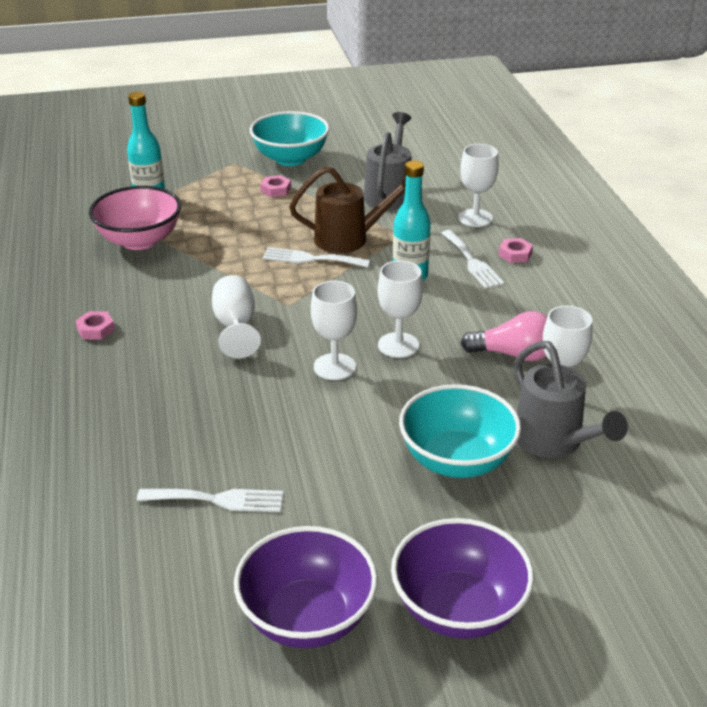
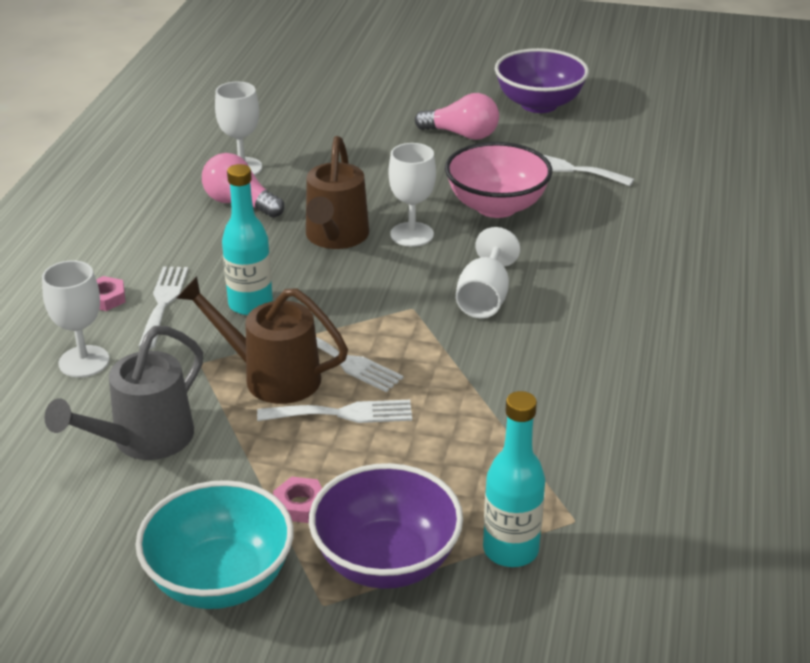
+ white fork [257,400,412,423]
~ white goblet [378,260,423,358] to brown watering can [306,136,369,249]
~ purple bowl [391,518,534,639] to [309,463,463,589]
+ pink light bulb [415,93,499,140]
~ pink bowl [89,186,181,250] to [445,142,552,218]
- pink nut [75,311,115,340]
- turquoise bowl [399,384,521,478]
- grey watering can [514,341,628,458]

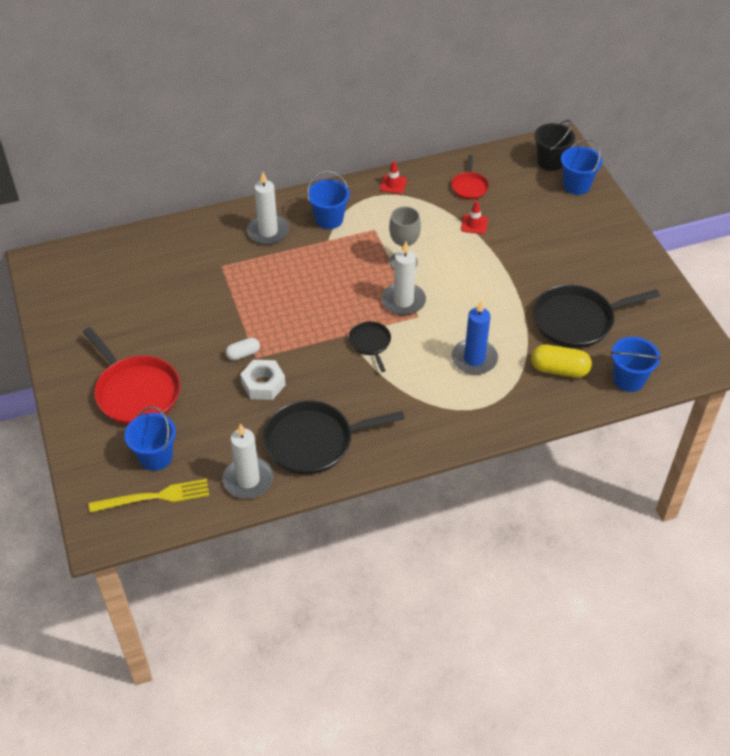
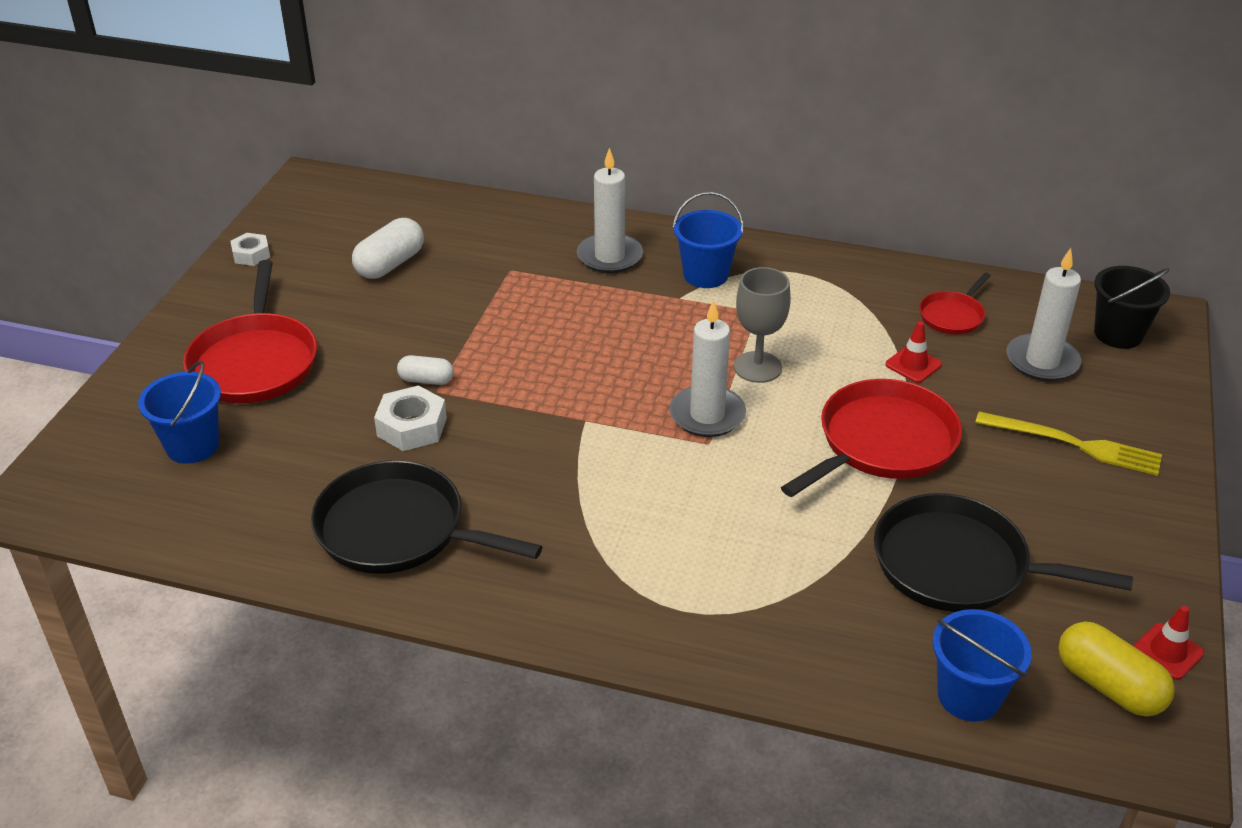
+ white nut [231,233,270,266]
+ white capsule [352,218,424,279]
+ red pan [781,379,962,497]
~ yellow fork [89,479,209,513] to [975,411,1162,476]
~ white candle [223,423,273,498] to [1006,248,1082,381]
~ yellow capsule [531,344,592,378] to [1058,621,1175,717]
~ red traffic cone [380,161,407,194] to [1134,606,1204,680]
- black pan [349,321,391,372]
- blue candle [451,300,498,375]
- blue bucket [561,139,602,195]

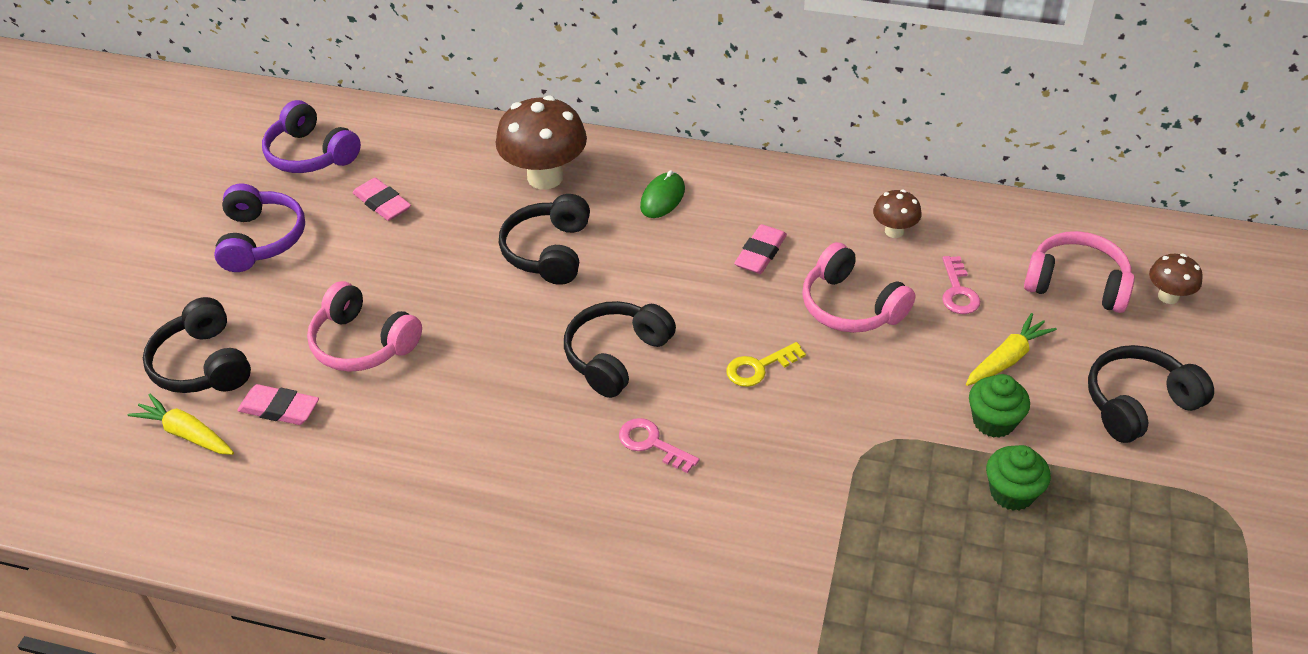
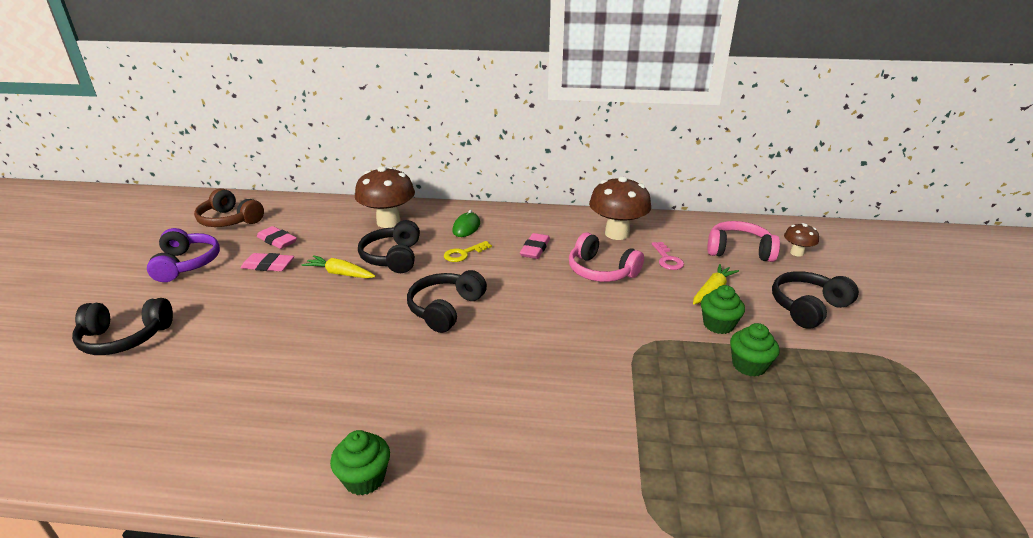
~ black headphones [143,297,251,393] = [72,298,173,355] 60 degrees counterclockwise
~ purple headphones [262,100,361,173] to brown headphones [194,188,264,227]
~ pink eraser [237,384,319,425] to [241,253,294,271]
~ yellow carrot [128,394,234,455] to [301,255,375,278]
+ green cupcake [330,430,390,495]
~ yellow key [726,342,806,387] to [444,241,492,262]
~ brown mushroom [873,190,922,238] = [589,176,651,240] x1.98
- pink headphones [307,281,422,372]
- pink key [619,418,699,473]

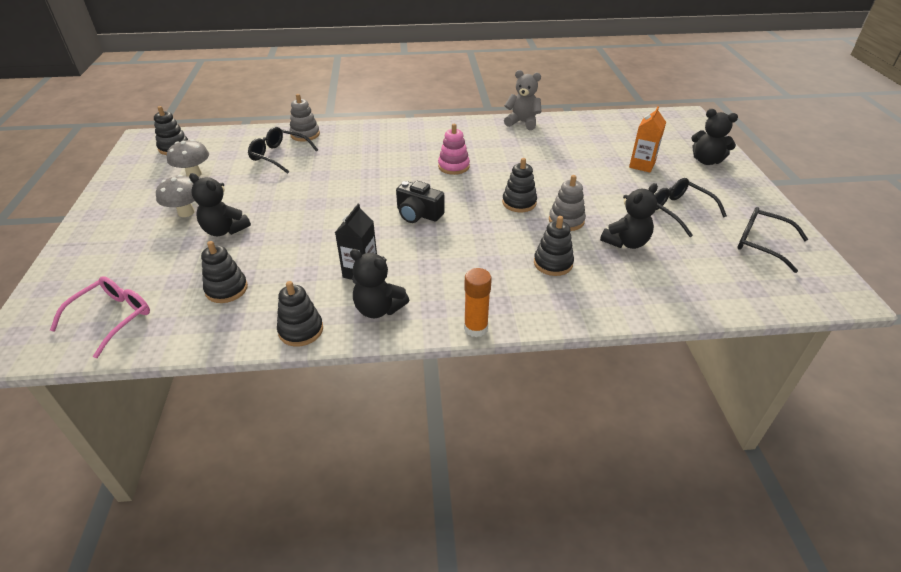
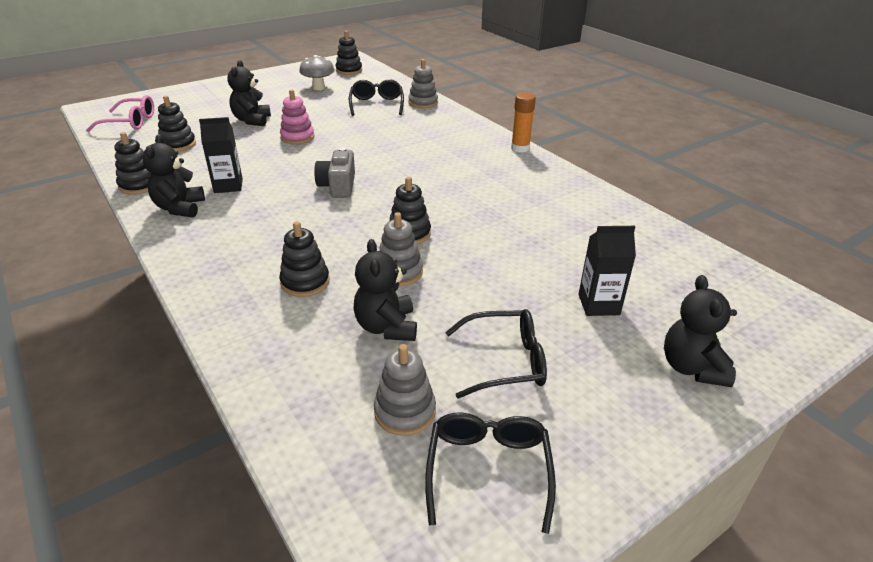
~ pink stacking toy [438,124,470,175] to [280,89,314,144]
~ black camera [396,181,445,223] to grey camera [314,147,355,198]
~ black teddy bear [600,183,658,249] = [353,239,417,341] 60 degrees clockwise
+ grey stacking toy [374,344,436,436]
~ black glasses [654,178,727,237] = [445,309,547,399] 60 degrees clockwise
~ orange glue stick [464,268,492,337] to [511,93,536,153]
~ orange carton [629,106,666,173] to black carton [578,226,636,316]
- grey mushroom [156,175,195,217]
- grey teddy bear [504,70,541,130]

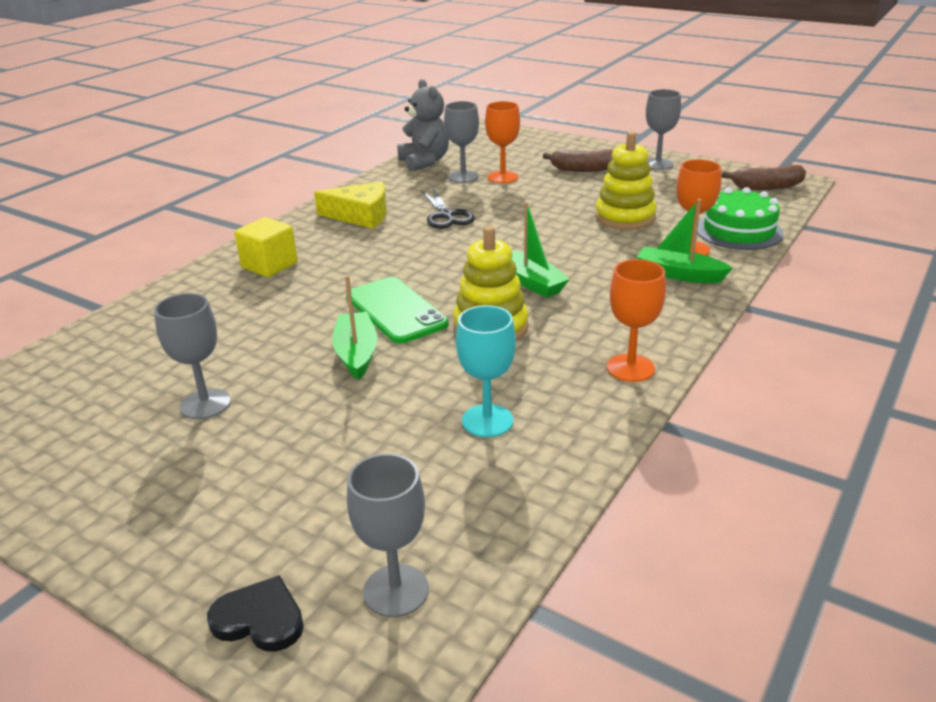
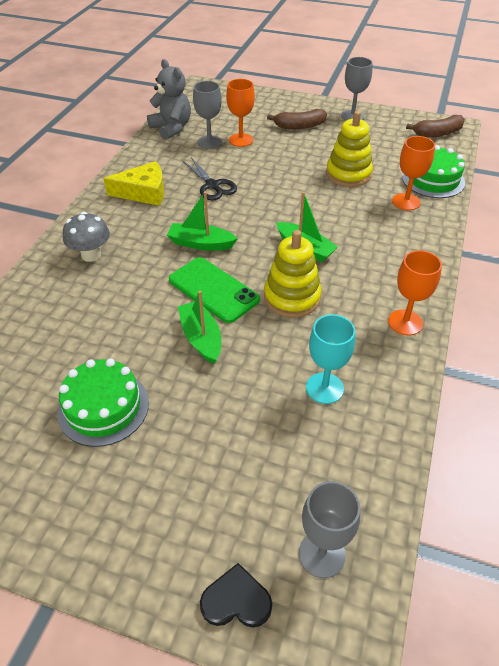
~ grey goblet [154,293,231,419] to green cake [57,358,149,447]
~ yellow cube [234,217,298,277] to grey mushroom [63,212,110,262]
~ green boat [637,199,733,283] to [167,191,238,251]

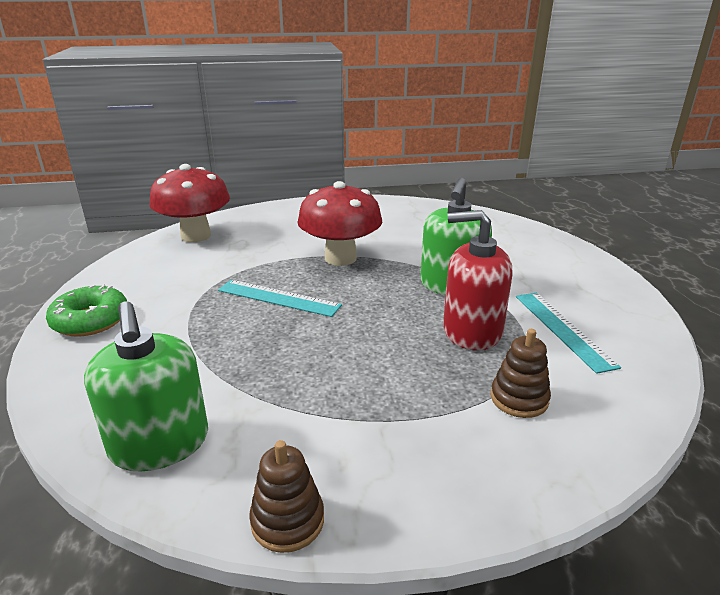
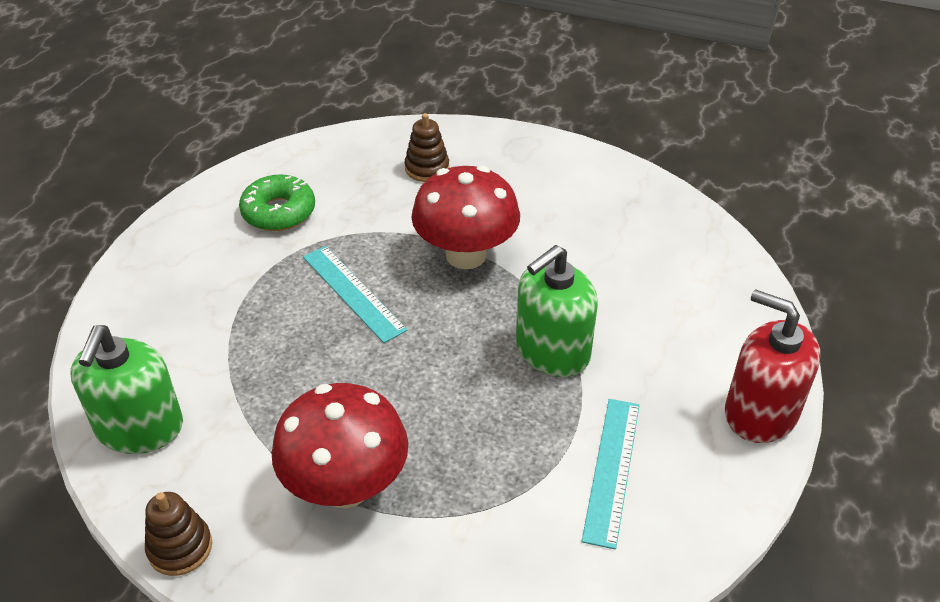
~ green donut [46,284,127,337] to [239,174,315,231]
~ red mushroom [149,164,230,242] to [272,383,409,508]
~ brown stacking toy [491,329,551,418] to [405,113,449,182]
~ red soap dispenser [443,210,512,350] to [725,289,820,443]

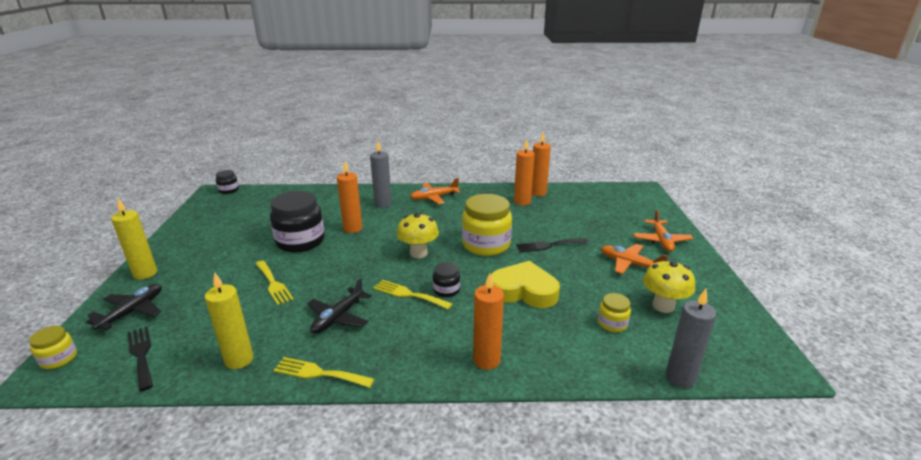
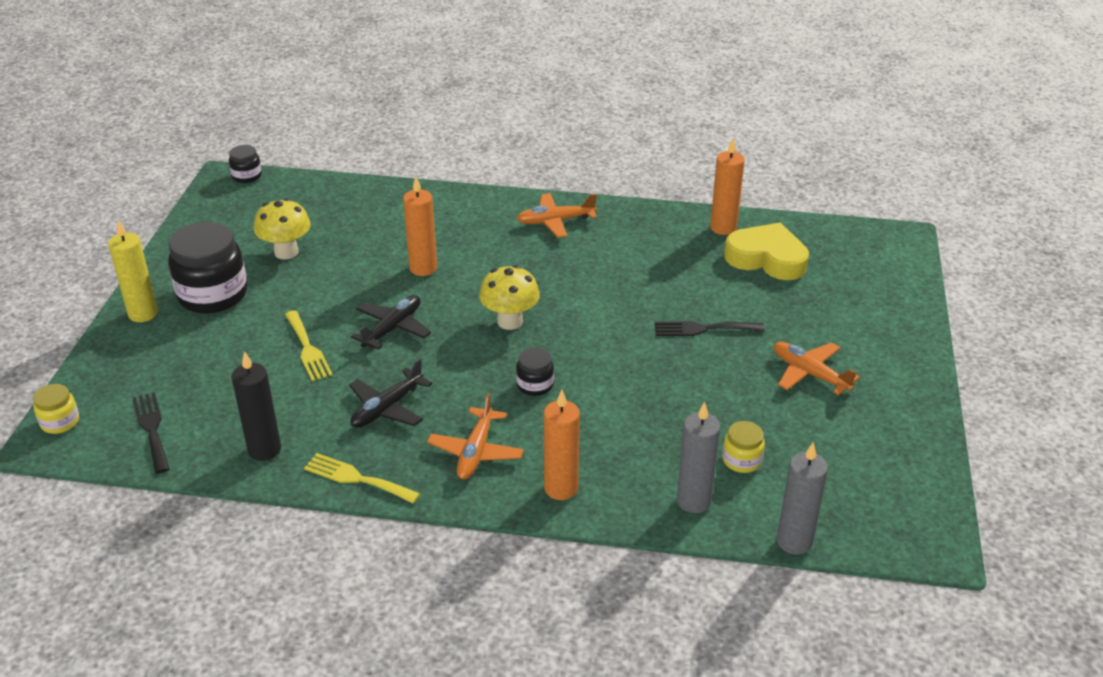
~ black jar [270,191,325,252] to [168,222,247,314]
~ yellow candle [205,272,254,369] to black candle [232,351,281,461]
~ yellow mushroom [643,259,695,313] to [254,198,311,259]
~ black plane [86,284,162,330] to [351,295,431,350]
~ orange plane [633,209,694,252] to [427,393,524,480]
~ grey candle [370,141,392,207] to [677,402,720,513]
~ yellow heart [491,261,560,308] to [724,223,809,280]
- yellow fork [374,280,452,310]
- yellow jar [462,194,512,256]
- orange candle [514,139,535,206]

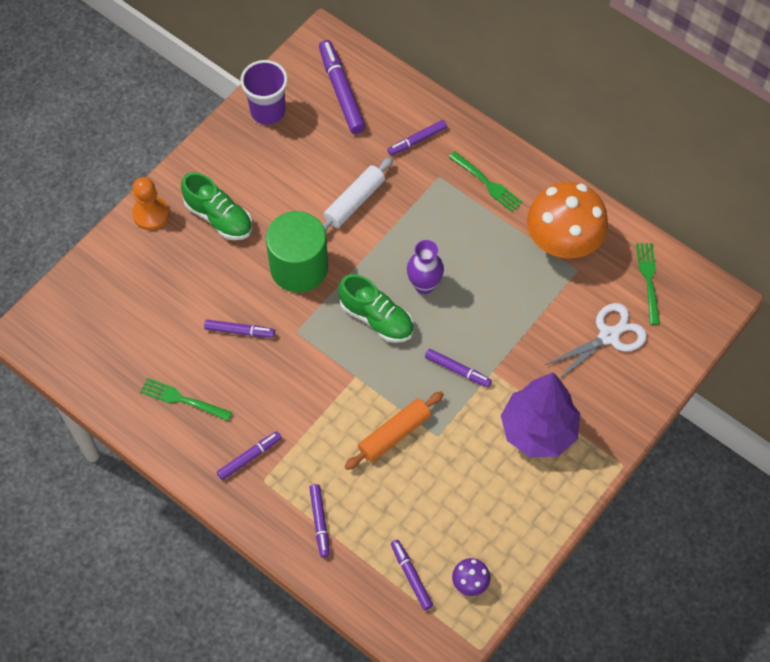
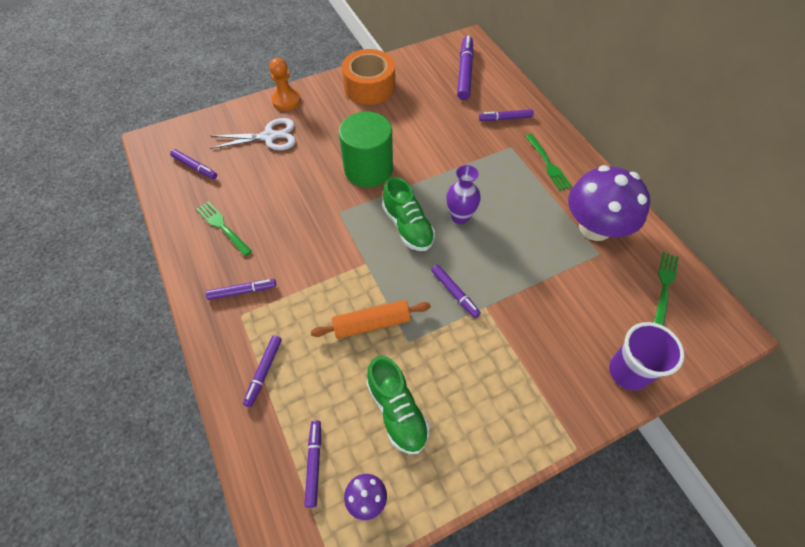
~ purple marker [204,320,275,338] to [170,149,217,179]
~ white scissors [545,303,647,379] to [210,118,296,150]
+ orange tape [342,49,395,105]
~ green shoe [181,172,252,240] to [367,356,430,454]
~ orange mushroom [527,182,608,259] to purple mushroom [568,165,650,241]
~ purple cup [240,60,288,125] to [609,322,684,391]
- white rolling pin [322,157,393,232]
- purple tree [501,372,580,457]

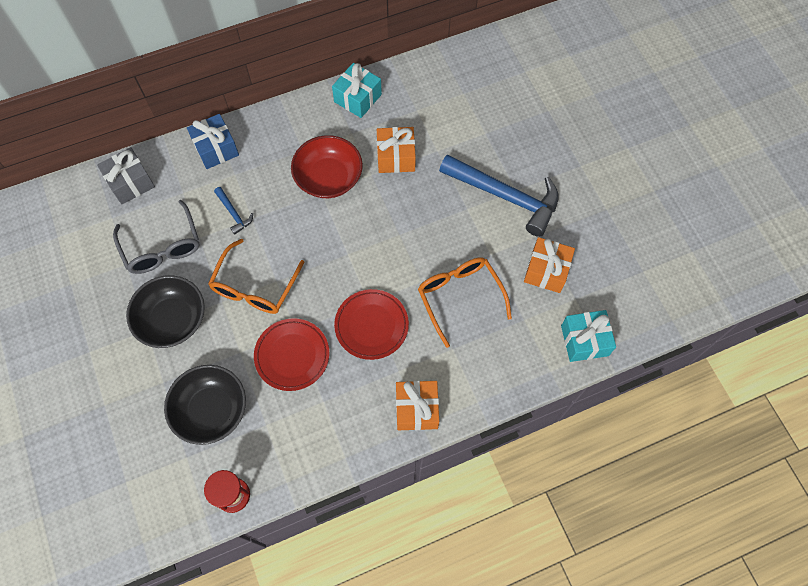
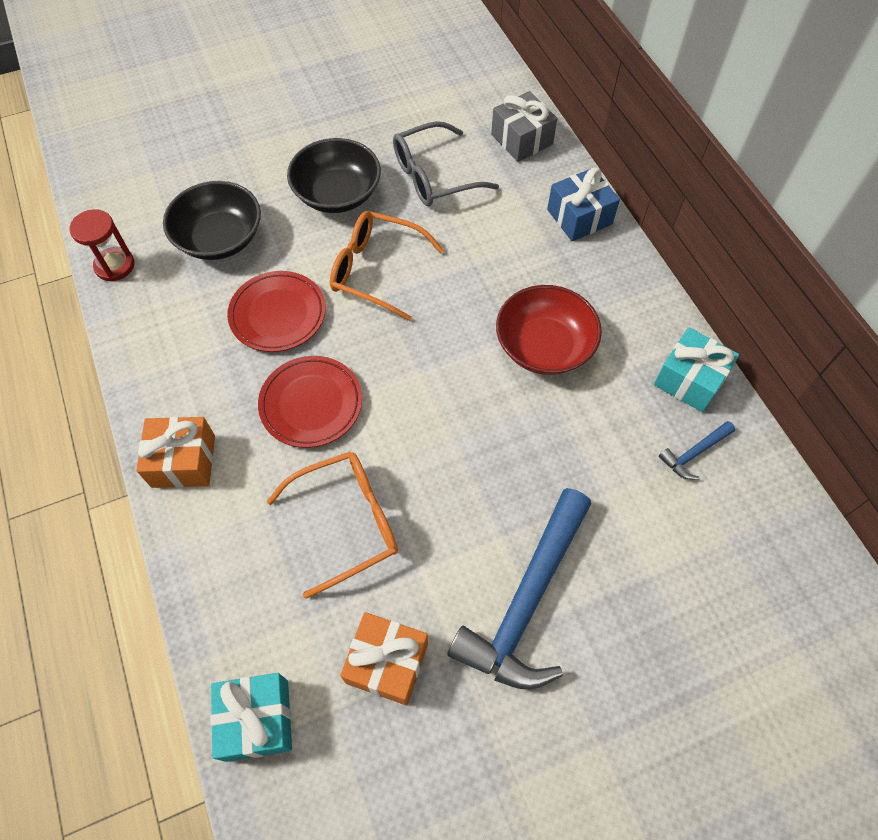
~ blue hammer [214,187,253,235] to [659,421,735,480]
- orange gift [377,127,416,173]

